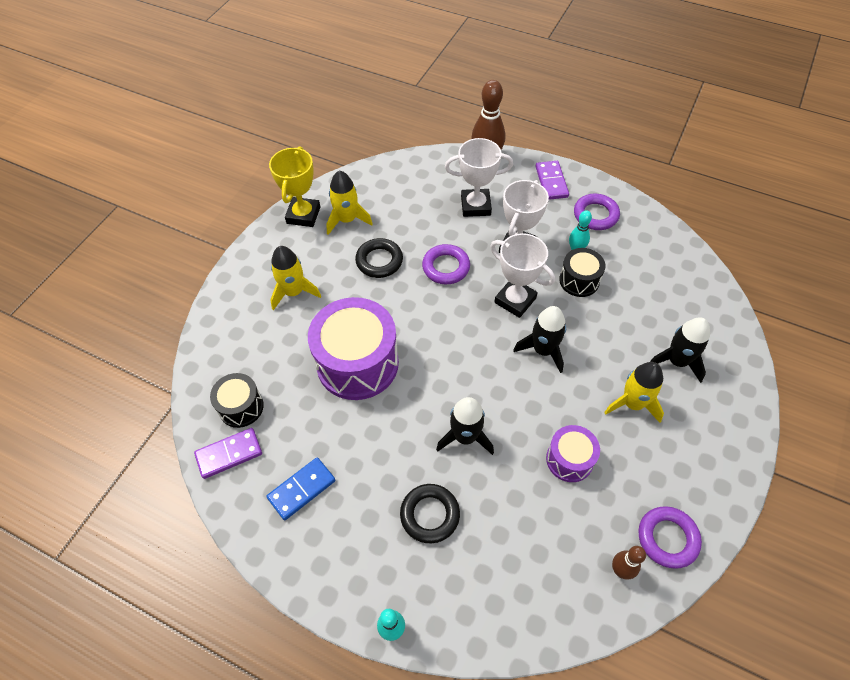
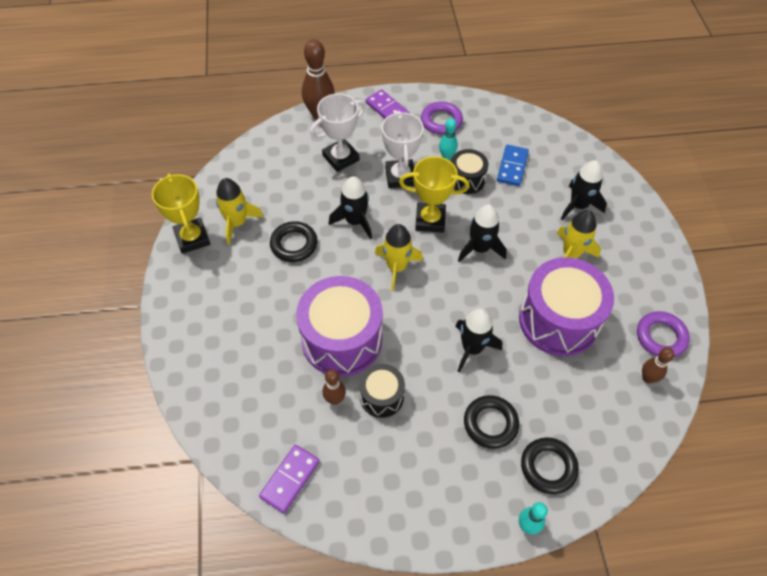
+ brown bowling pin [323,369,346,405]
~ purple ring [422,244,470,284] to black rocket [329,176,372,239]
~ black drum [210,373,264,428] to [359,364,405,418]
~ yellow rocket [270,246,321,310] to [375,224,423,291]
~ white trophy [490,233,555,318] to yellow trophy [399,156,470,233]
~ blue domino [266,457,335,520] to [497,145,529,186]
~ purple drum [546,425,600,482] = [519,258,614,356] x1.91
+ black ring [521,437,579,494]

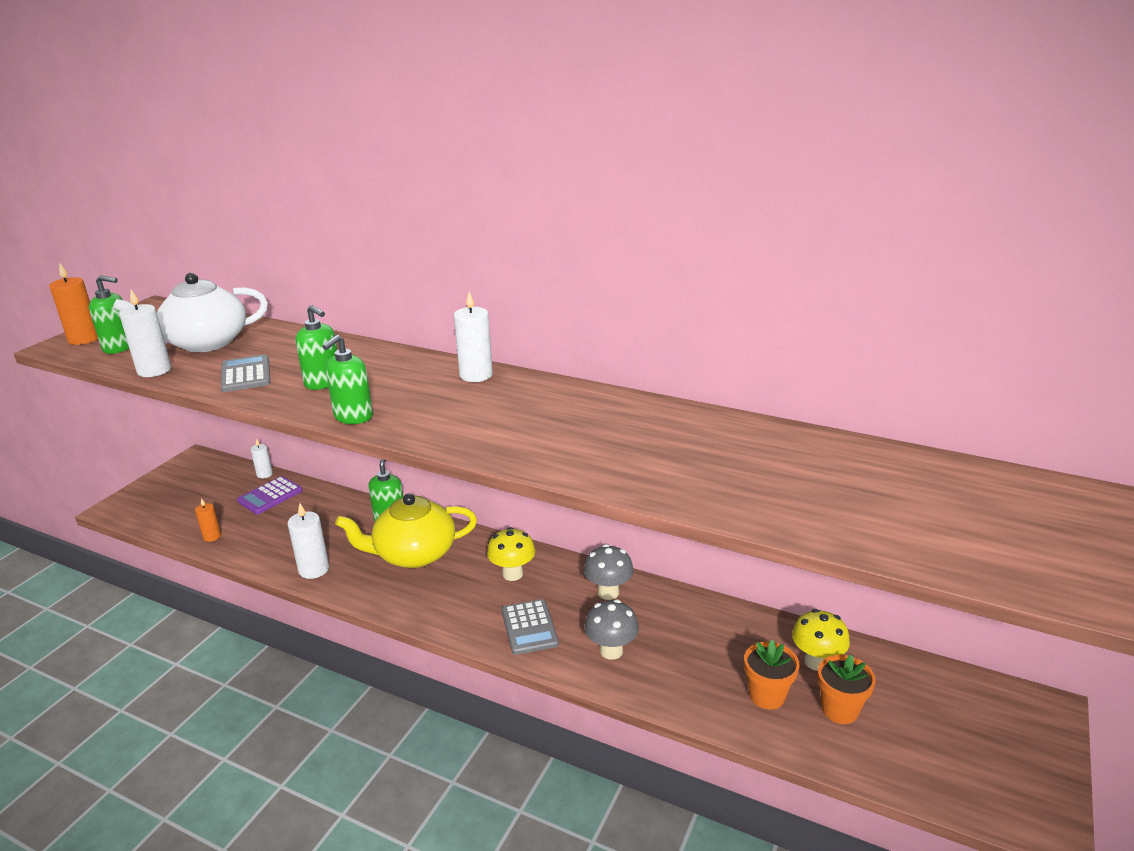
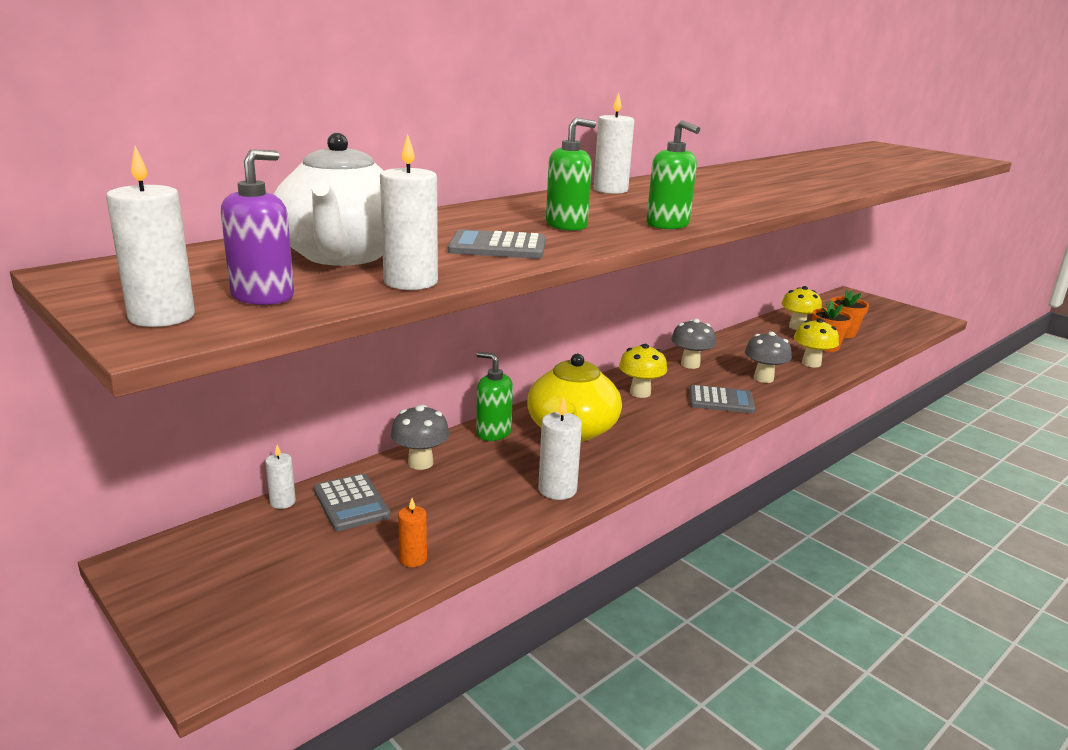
~ orange candle [49,262,98,345] to white candle [106,146,195,327]
~ green soap dispenser [89,275,129,354] to purple soap dispenser [221,149,294,305]
~ purple calculator [237,476,303,514] to grey calculator [314,473,391,531]
+ grey mushroom [391,405,450,470]
+ yellow mushroom [794,318,839,368]

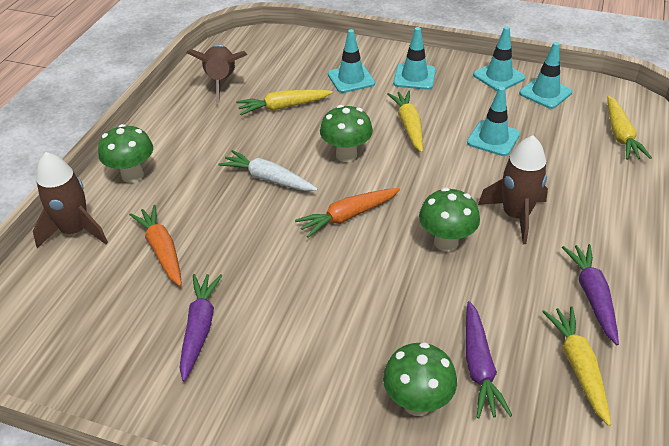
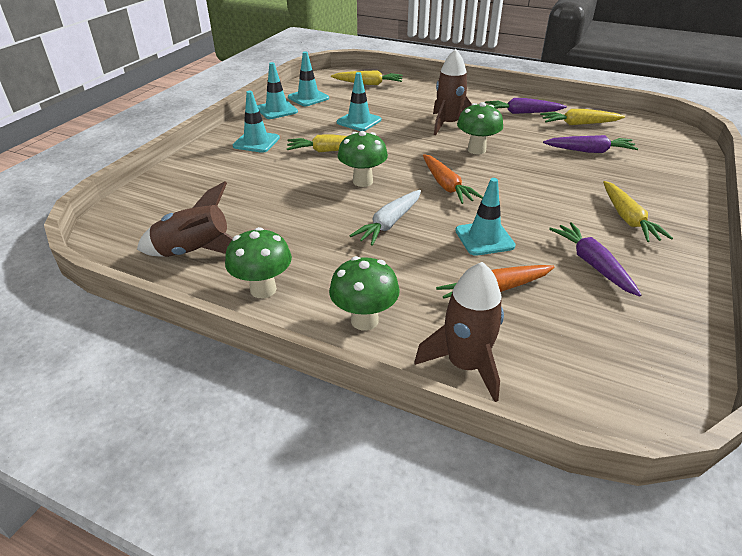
~ green mushroom [383,342,457,416] to [225,227,292,298]
~ turquoise traffic cone [328,29,375,93] to [455,178,516,256]
~ purple carrot [179,274,223,382] = [549,222,641,297] 60 degrees clockwise
~ yellow carrot [236,90,333,115] to [603,181,673,242]

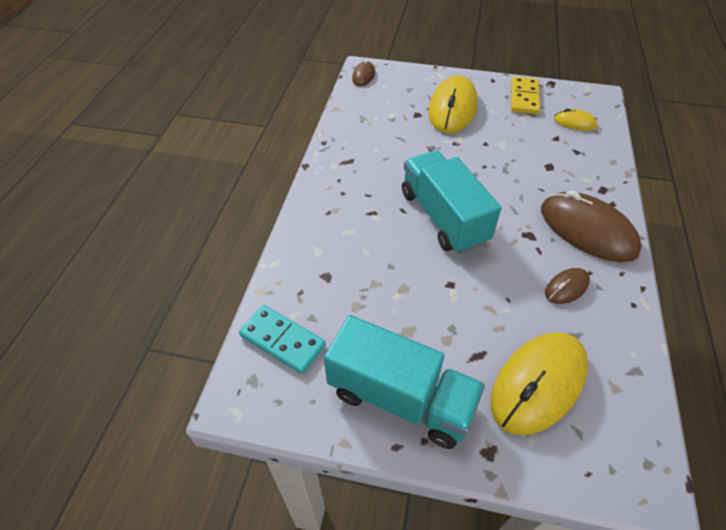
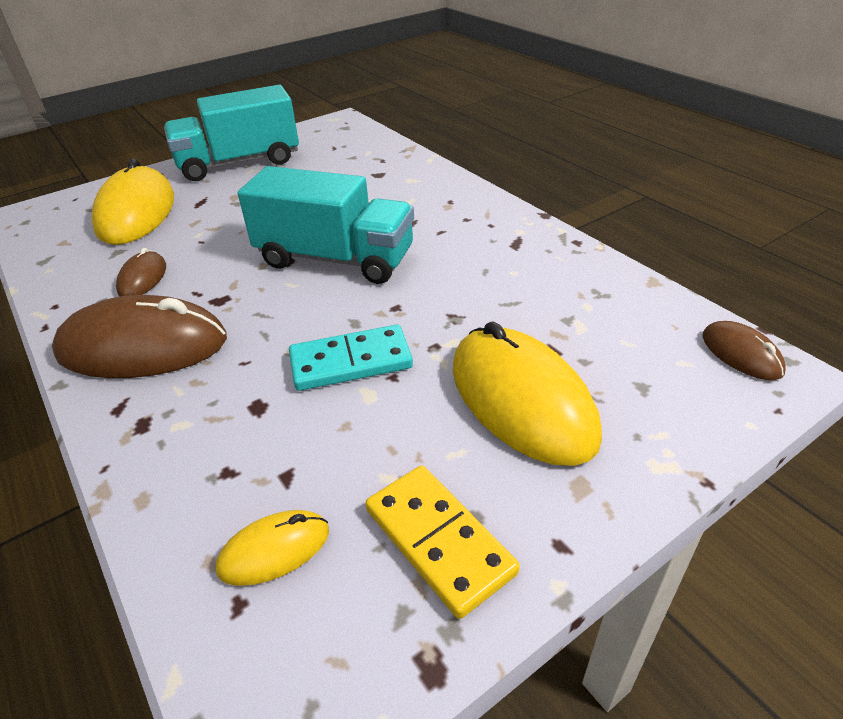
~ turquoise domino [239,305,326,374] to [289,324,413,391]

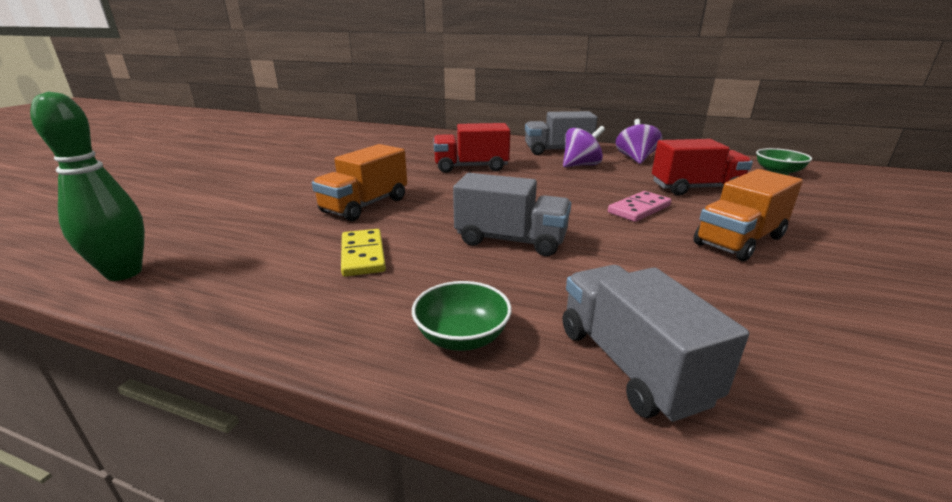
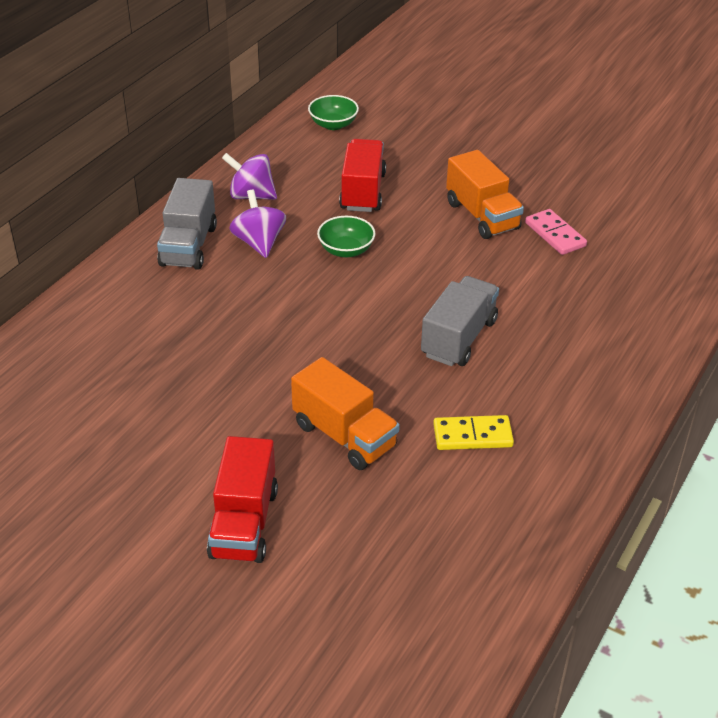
~ red truck [433,123,510,173] to [207,436,278,563]
~ green bowl [412,281,512,351] to [317,216,375,257]
~ pink domino [608,191,672,222] to [525,209,587,255]
- green bowling pin [30,91,145,281]
- grey truck [563,265,749,422]

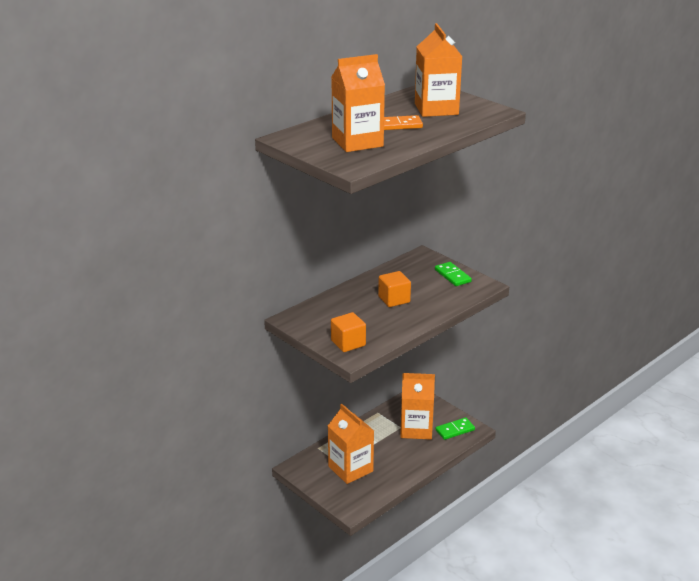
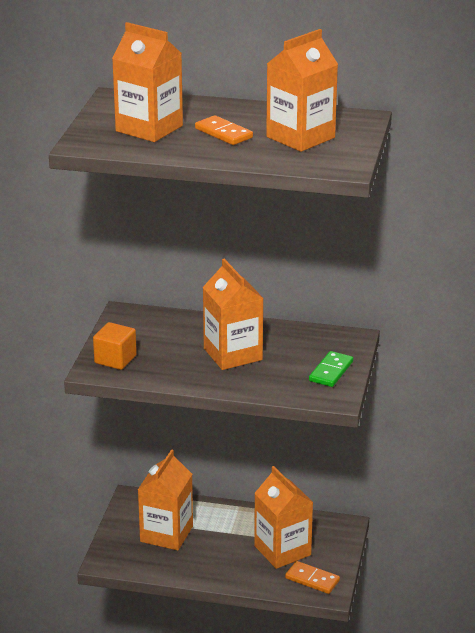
~ orange cube [378,271,411,307] to orange carton [203,259,264,370]
~ green domino [436,418,475,440] to orange domino [285,561,340,594]

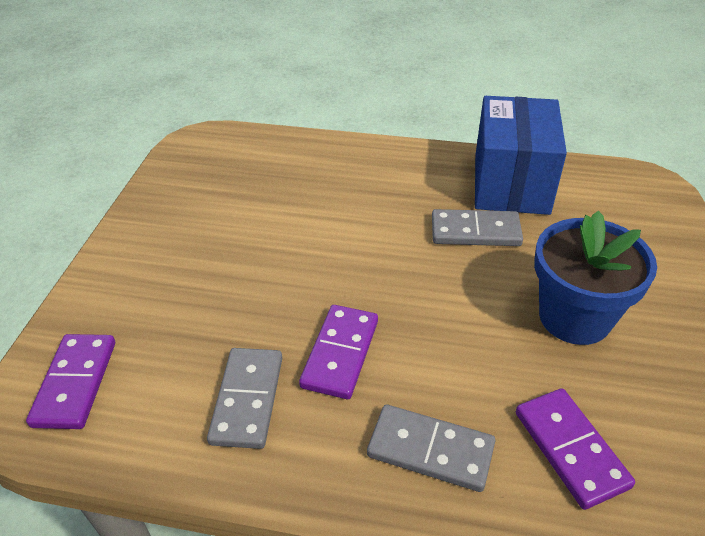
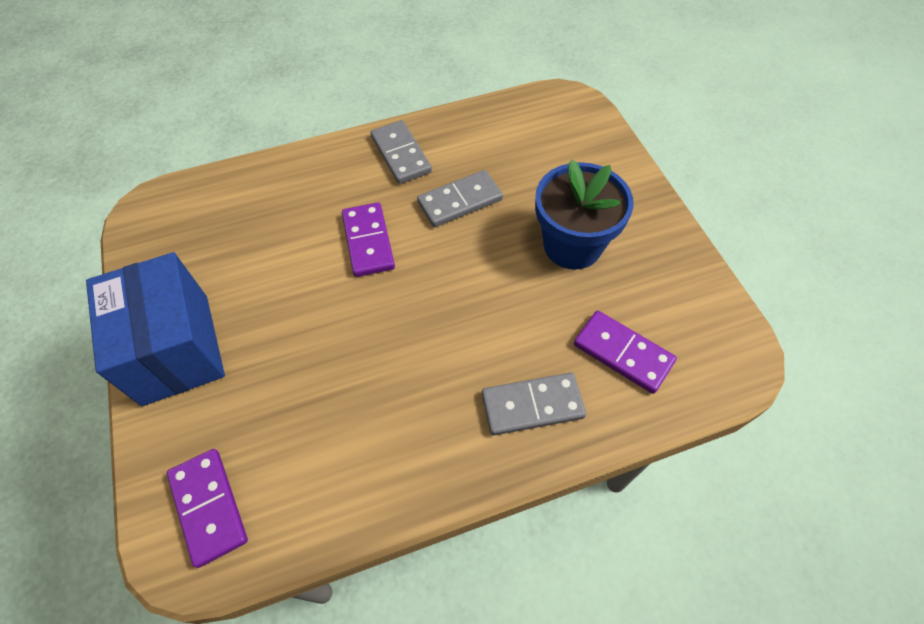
~ blue box [475,96,567,215] to [86,252,225,406]
~ purple domino [299,305,378,399] to [342,202,395,277]
~ grey domino [207,348,282,449] to [371,120,432,184]

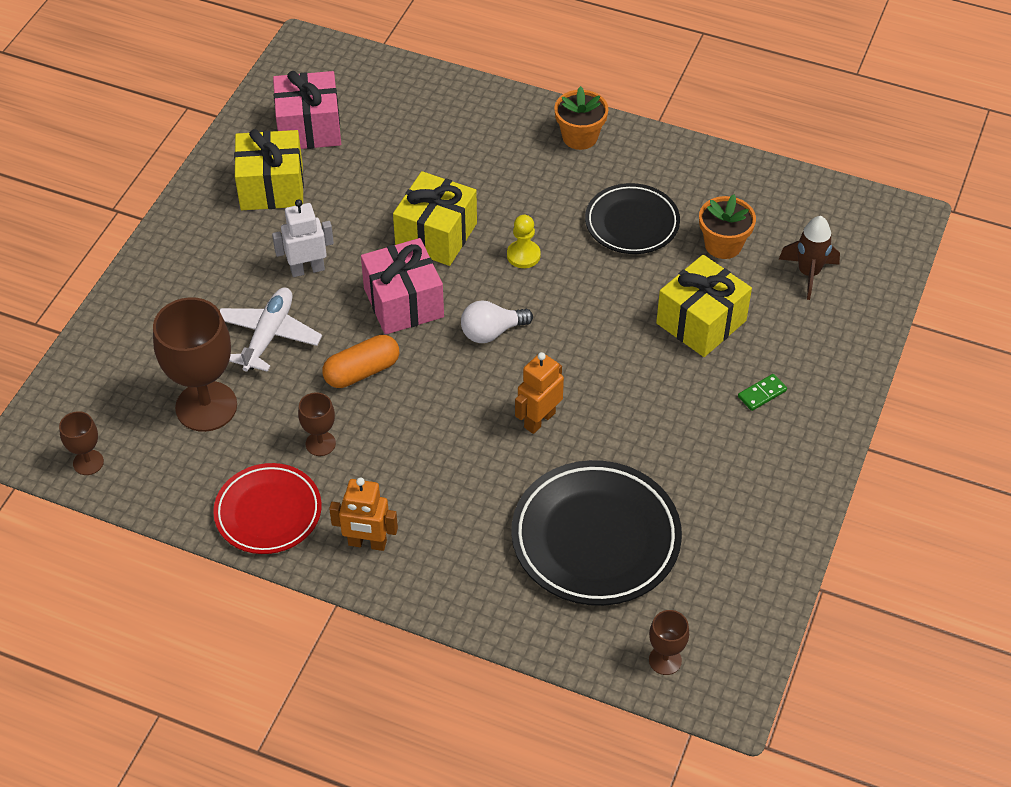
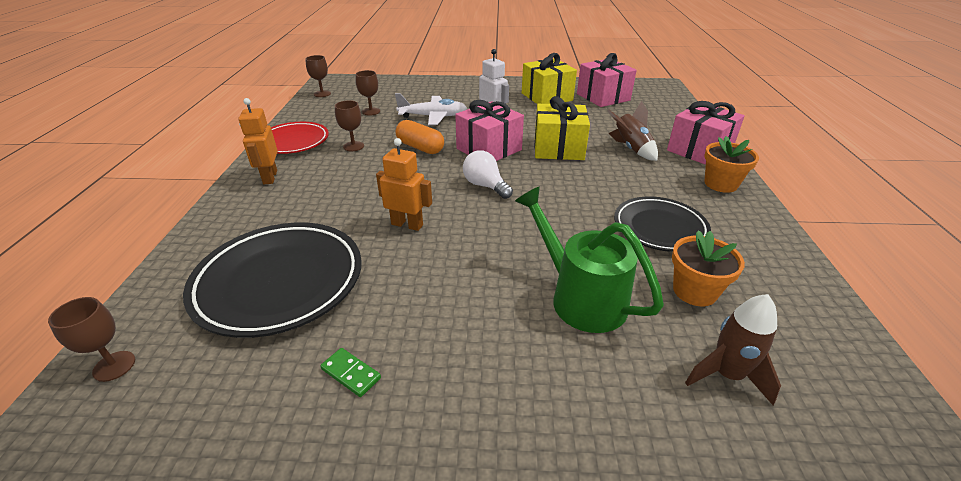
~ green domino [738,374,787,411] to [320,348,381,397]
~ brown goblet [153,297,237,432] = [355,70,380,116] x0.48
~ yellow gift [656,255,752,357] to green watering can [515,187,664,333]
+ brown rocket [608,101,658,161]
+ pink gift [667,101,745,165]
- yellow pawn [507,215,541,268]

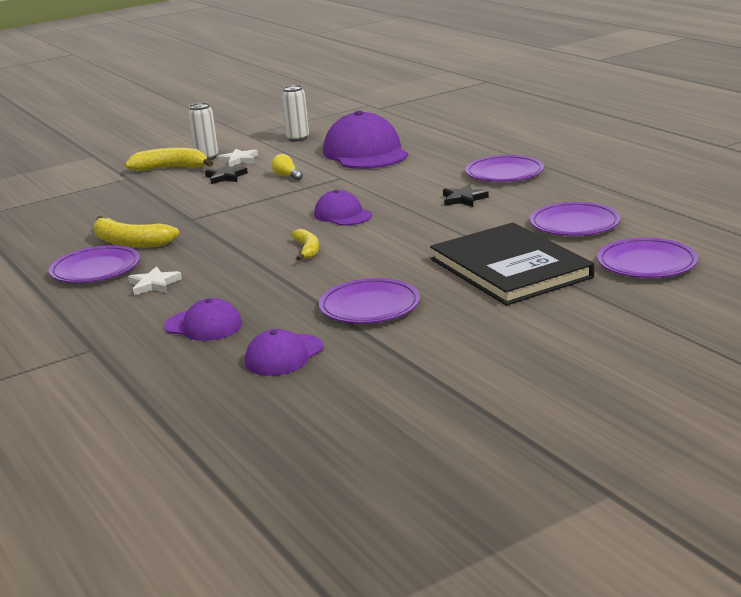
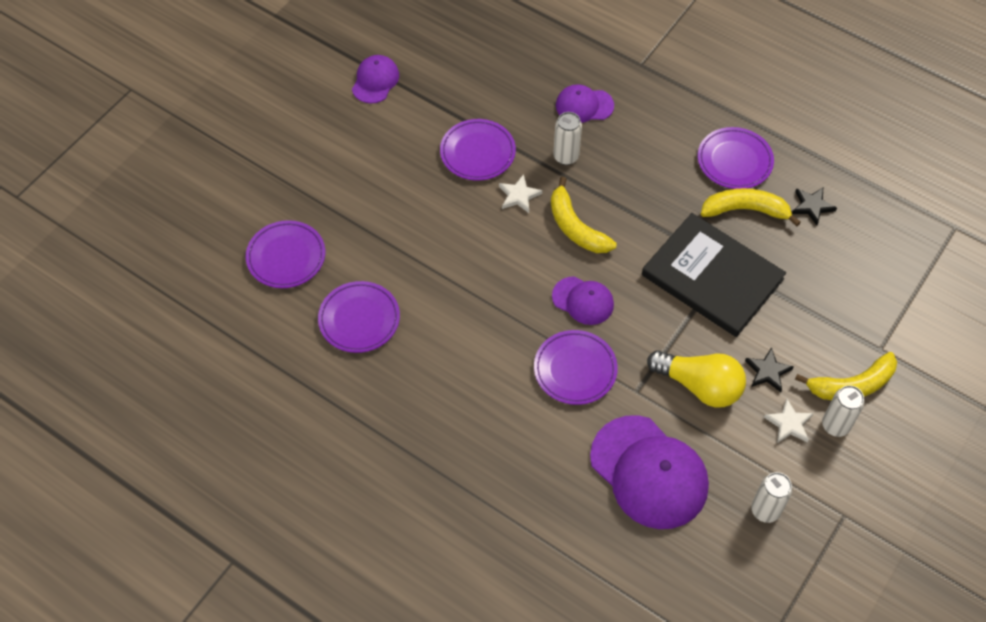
~ purple cap [245,329,324,376] to [352,55,399,103]
~ white star [128,266,182,296] to [499,174,542,213]
~ purple plate [465,155,544,182] to [534,330,618,405]
~ yellow banana [291,229,319,260] = [551,177,617,253] x1.65
+ white can [553,112,582,165]
~ black book [430,222,594,305] to [642,213,786,337]
~ yellow light bulb [272,154,303,180] = [647,350,746,407] x2.19
~ black star [443,184,489,207] to [792,187,837,225]

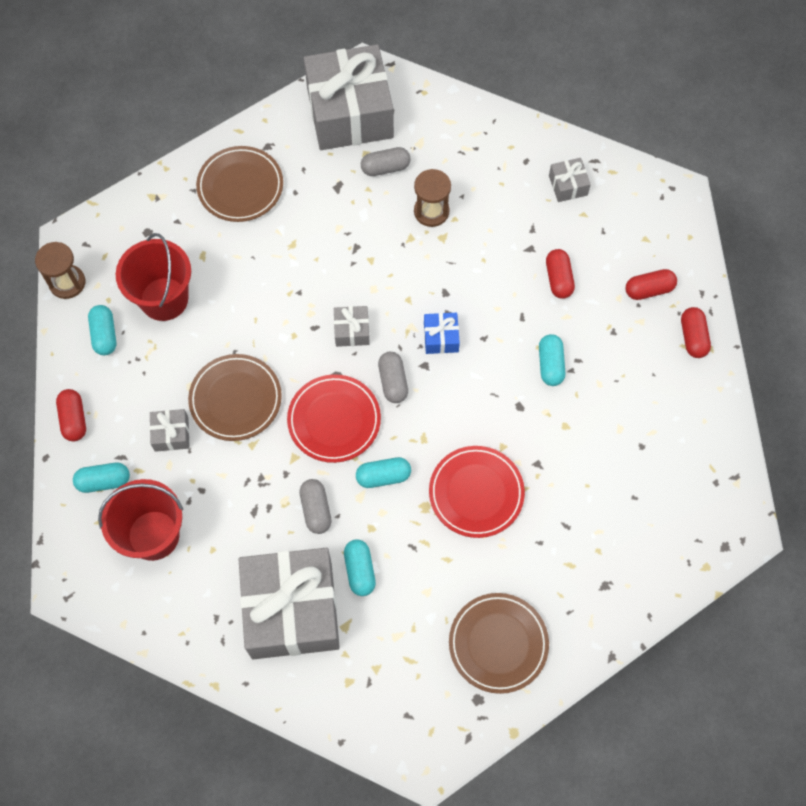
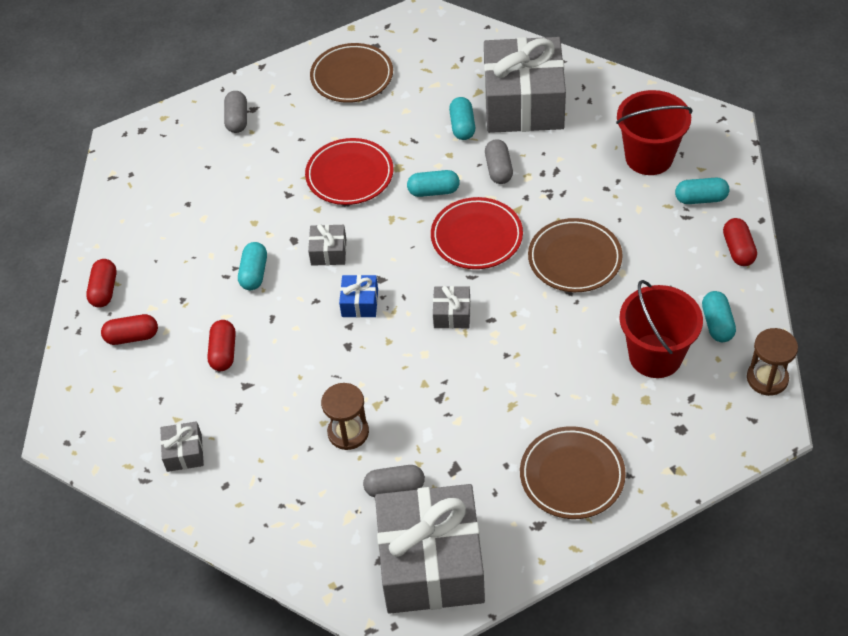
~ grey capsule [378,352,408,403] to [224,91,247,133]
~ grey gift [150,409,190,452] to [308,224,346,266]

